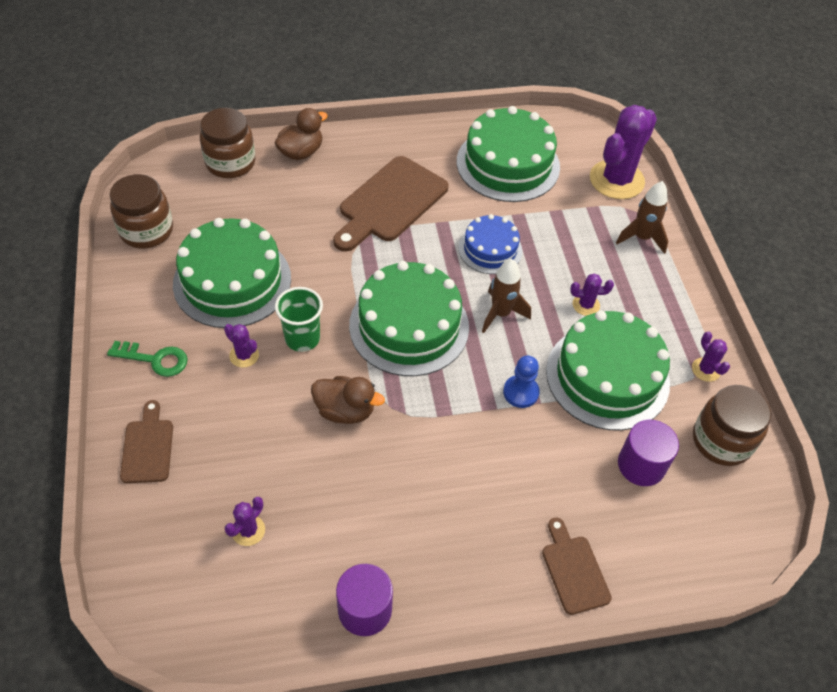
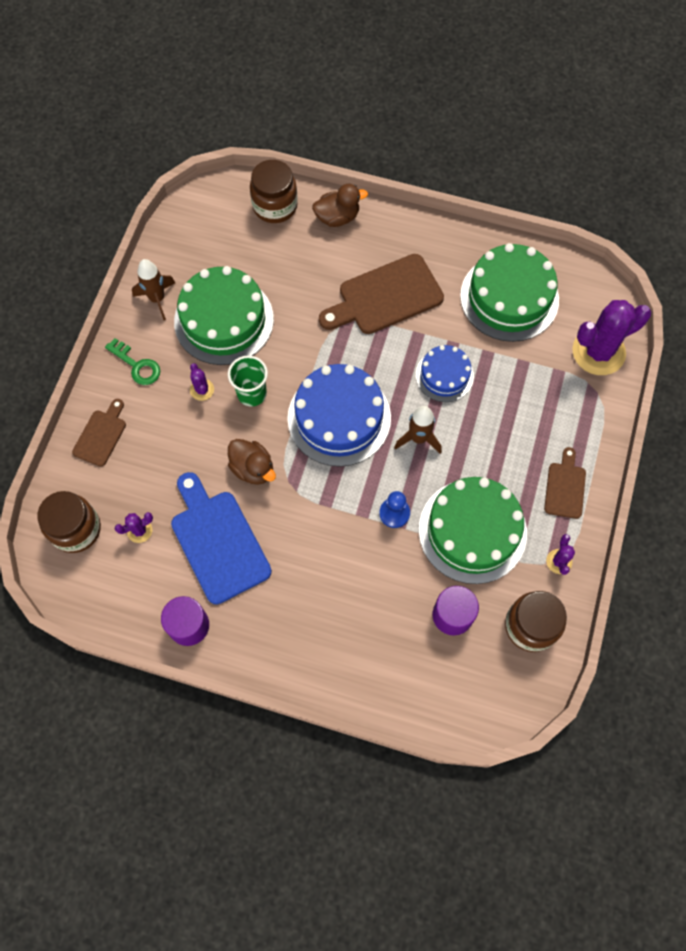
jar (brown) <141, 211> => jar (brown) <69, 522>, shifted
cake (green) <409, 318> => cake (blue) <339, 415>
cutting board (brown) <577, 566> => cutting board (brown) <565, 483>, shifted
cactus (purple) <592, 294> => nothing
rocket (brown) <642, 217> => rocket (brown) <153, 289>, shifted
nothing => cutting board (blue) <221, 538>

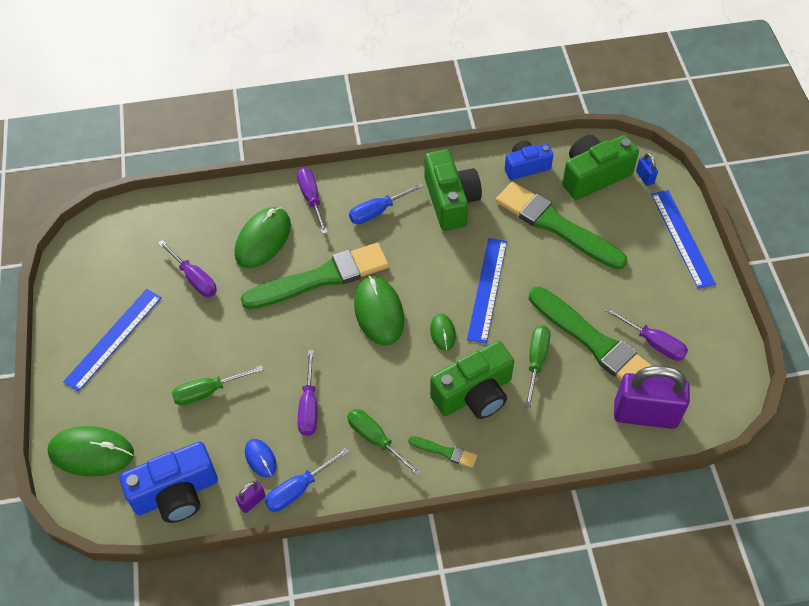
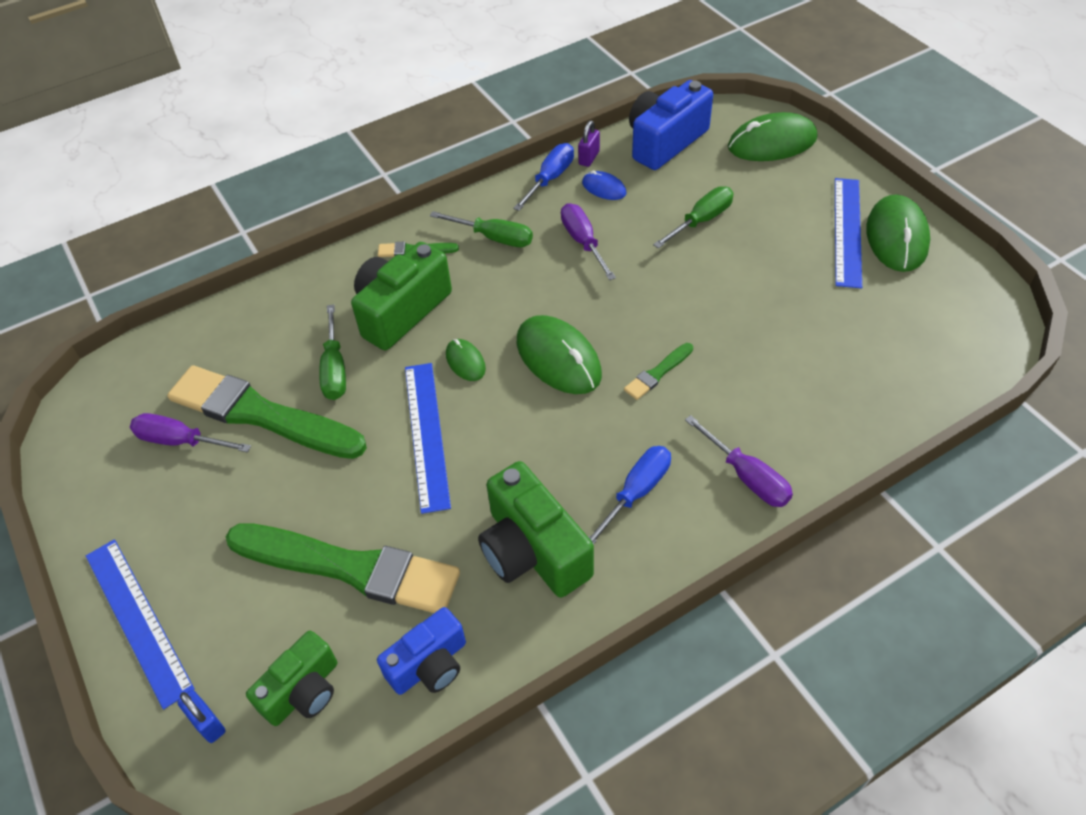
screwdriver (purple) <187, 268> => nothing
mouse (green) <263, 237> => mouse (green) <898, 233>, shifted
brush (green) <315, 276> => brush (green) <658, 371>, x0.42
camera (green) <600, 167> => camera (green) <291, 678>, x0.64
padlock (purple) <652, 397> => nothing

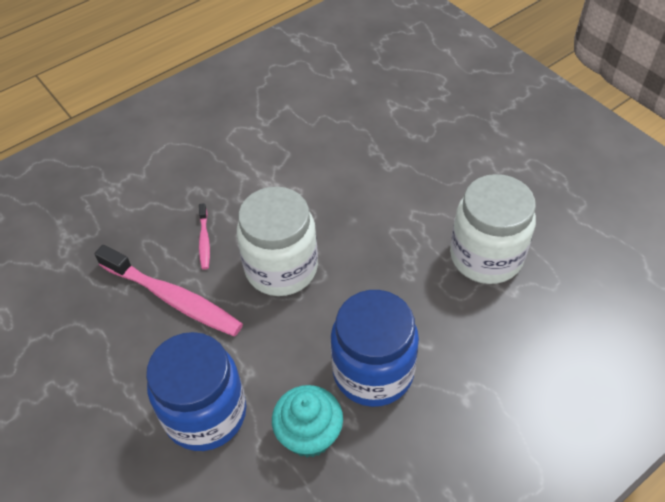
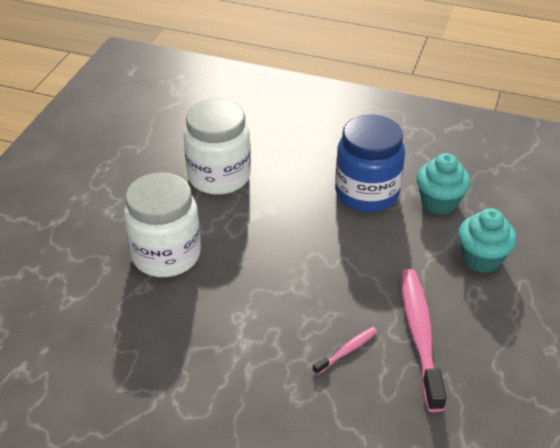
jar (blue) <196, 391> => cupcake (turquoise) <487, 240>
jar (white) <277, 241> => jar (white) <162, 224>, shifted

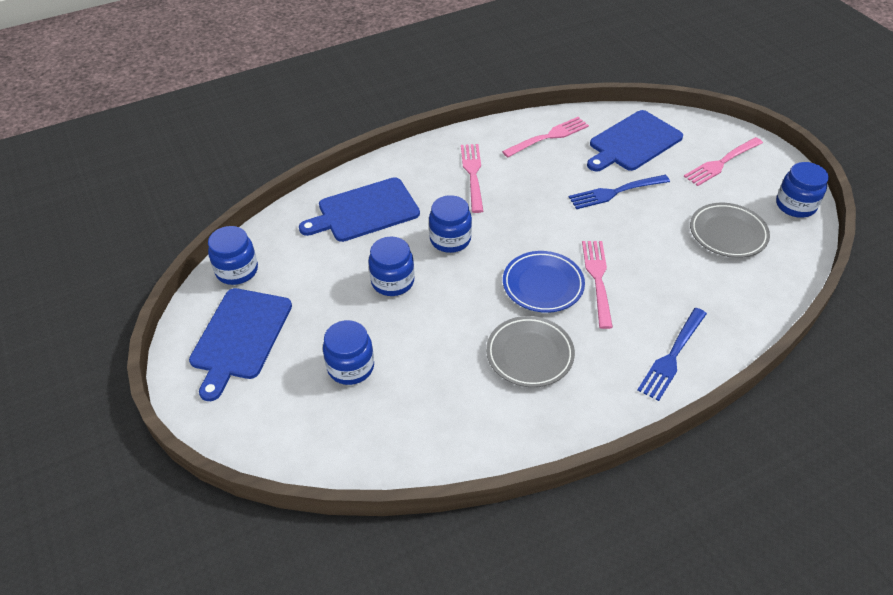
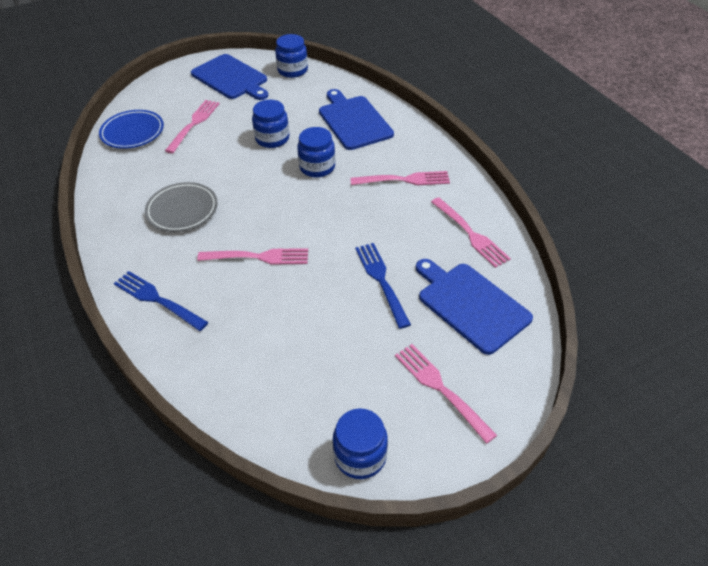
cutting board (blue) <240, 344> => cutting board (blue) <229, 77>, 150 degrees counterclockwise
jar (blue) <348, 352> => fork (pink) <192, 126>
plate (blue) <544, 282> => plate (blue) <131, 129>, shifted
plate (grey) <730, 230> => nothing

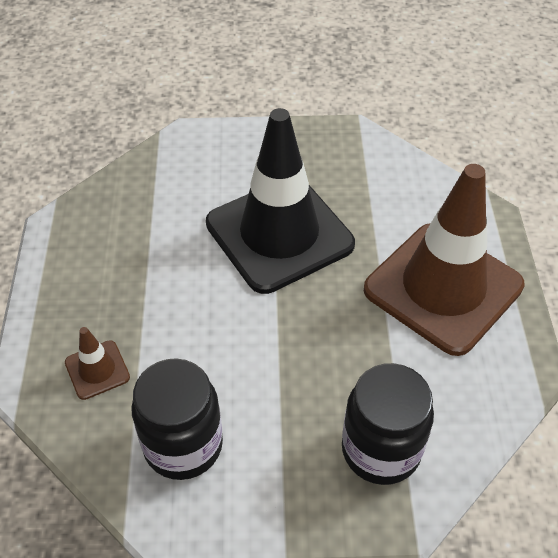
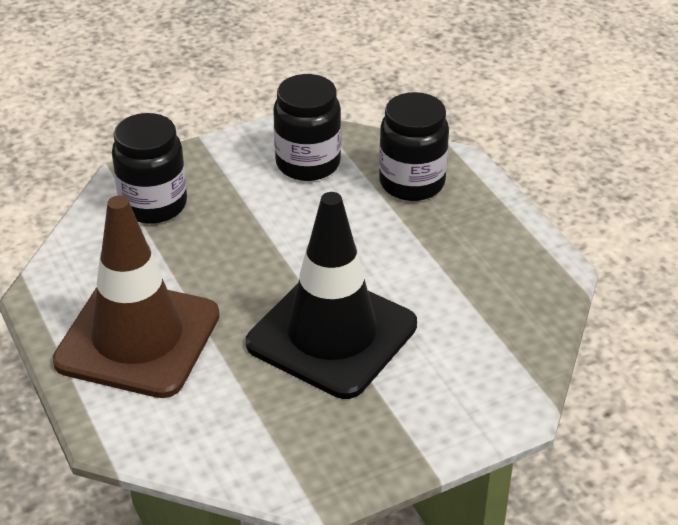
traffic cone (brown) <97, 363> => jar (black) <414, 146>

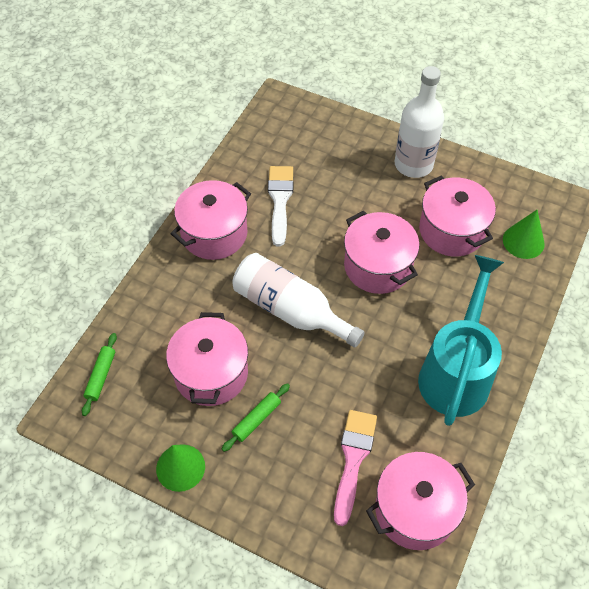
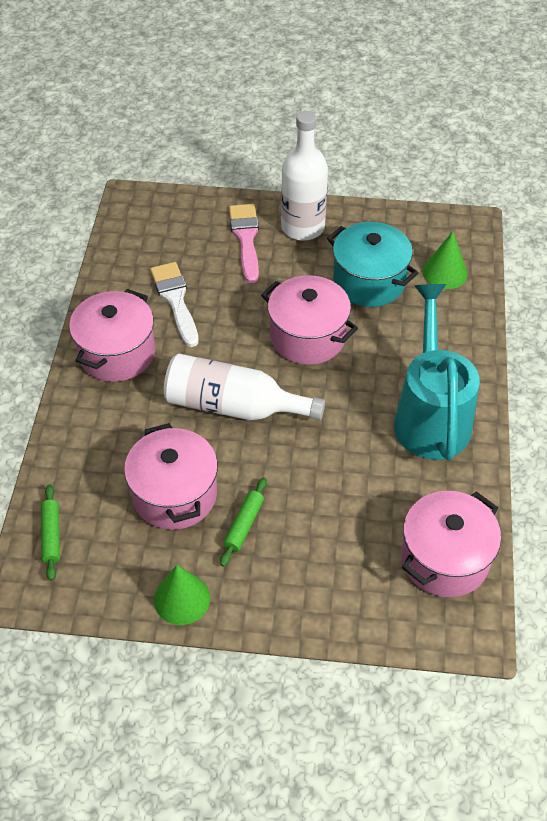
brush (pink) <355, 468> => brush (pink) <244, 243>, shifted
pot (pink) <457, 216> => pot (turquoise) <372, 264>

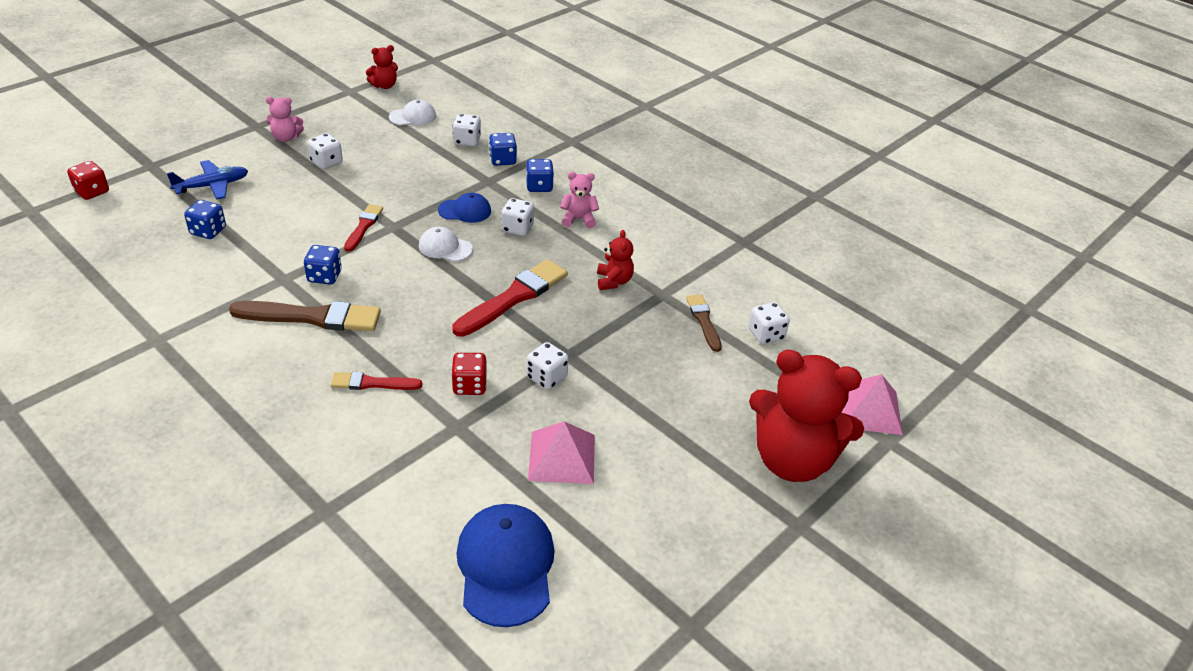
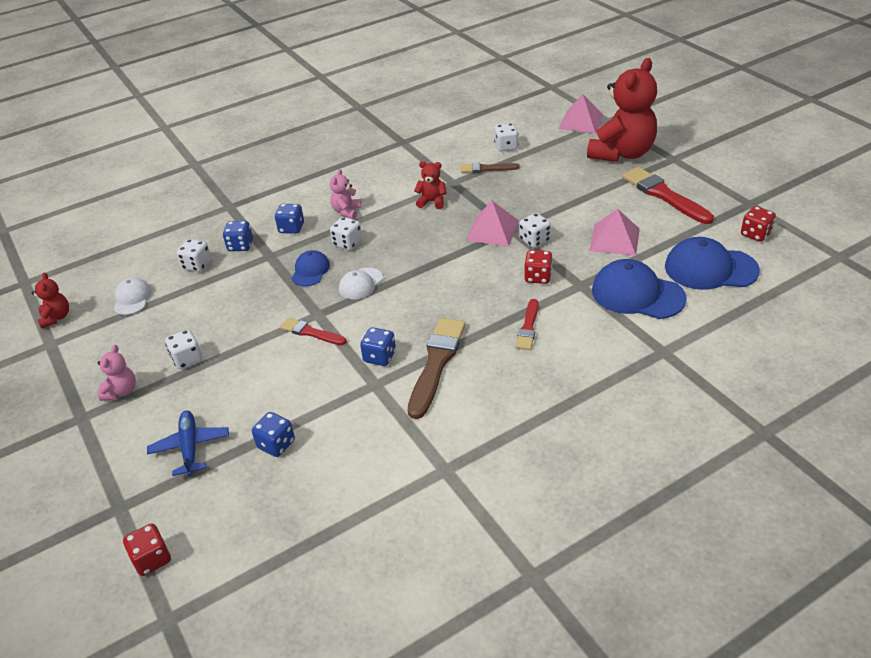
brush (red) <510, 298> => brush (red) <668, 195>, shifted
nothing => pyramid (pink) <492, 223>
nothing => cap (blue) <639, 289>
nothing => dice (red) <758, 224>

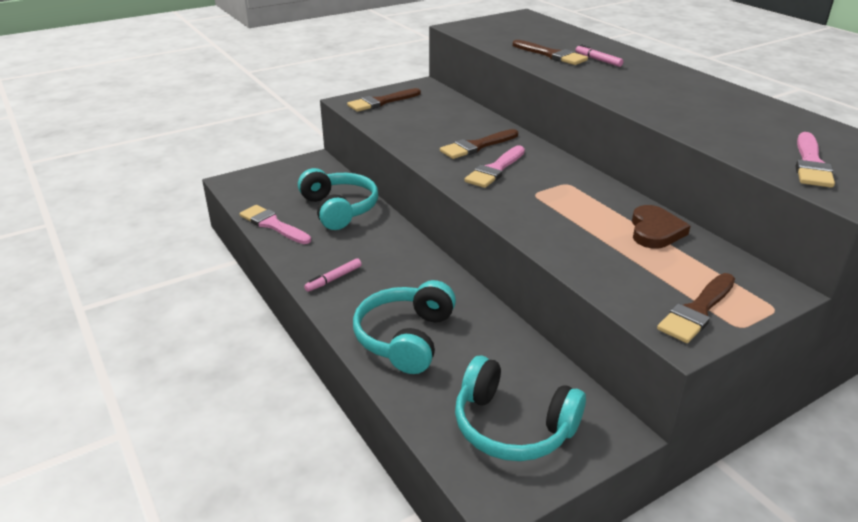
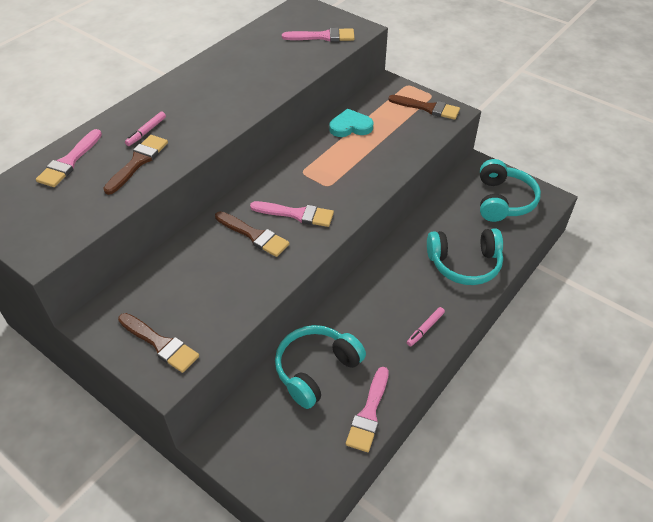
marker (pink) <333, 275> => marker (pink) <426, 326>, 105 degrees clockwise
heart (brown) <661, 227> => heart (turquoise) <351, 123>
nothing => brush (pink) <69, 158>

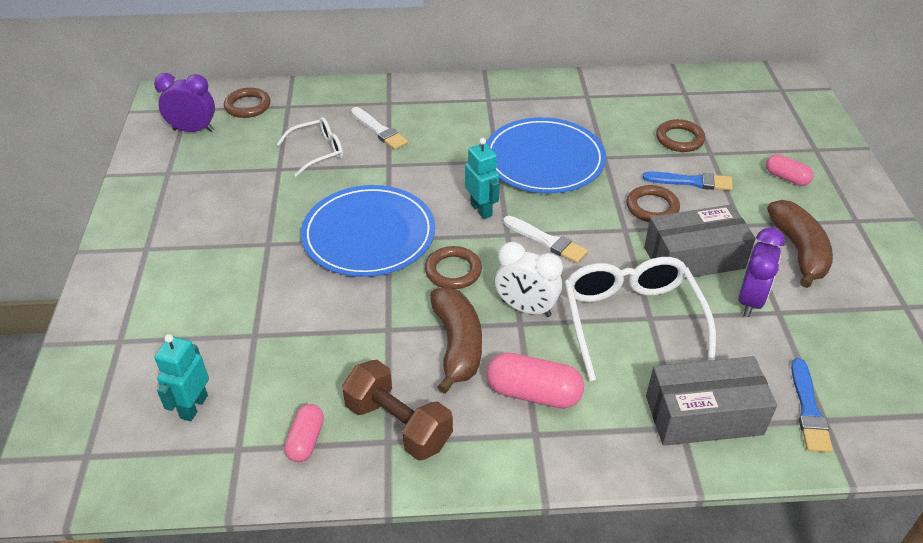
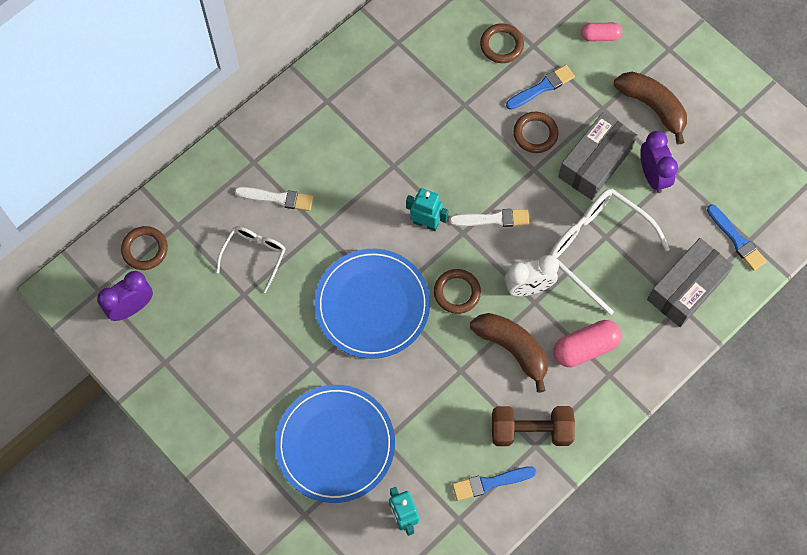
capsule (pink) <304, 433> => brush (blue) <494, 483>
plate (blue) <546, 155> => plate (blue) <335, 444>, shifted

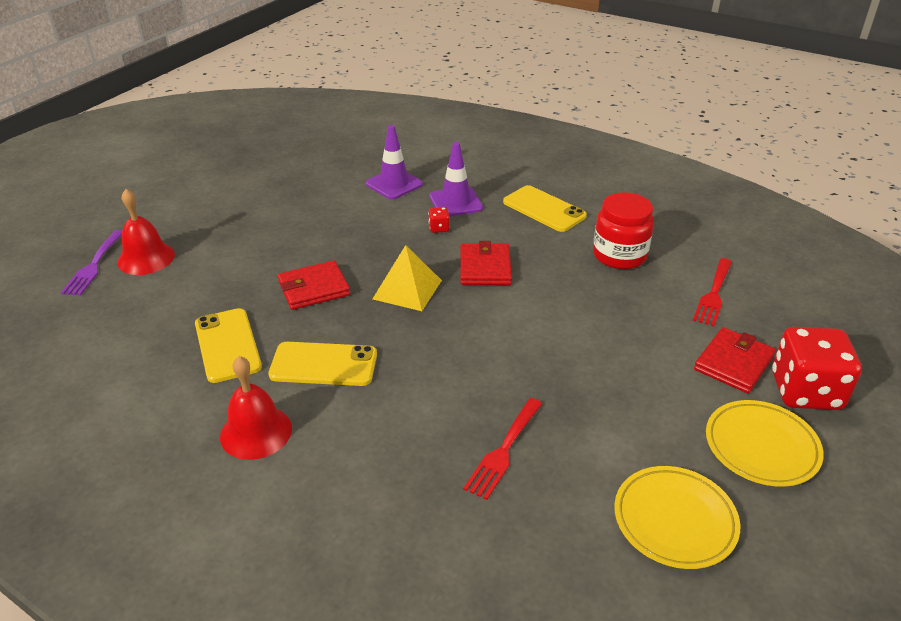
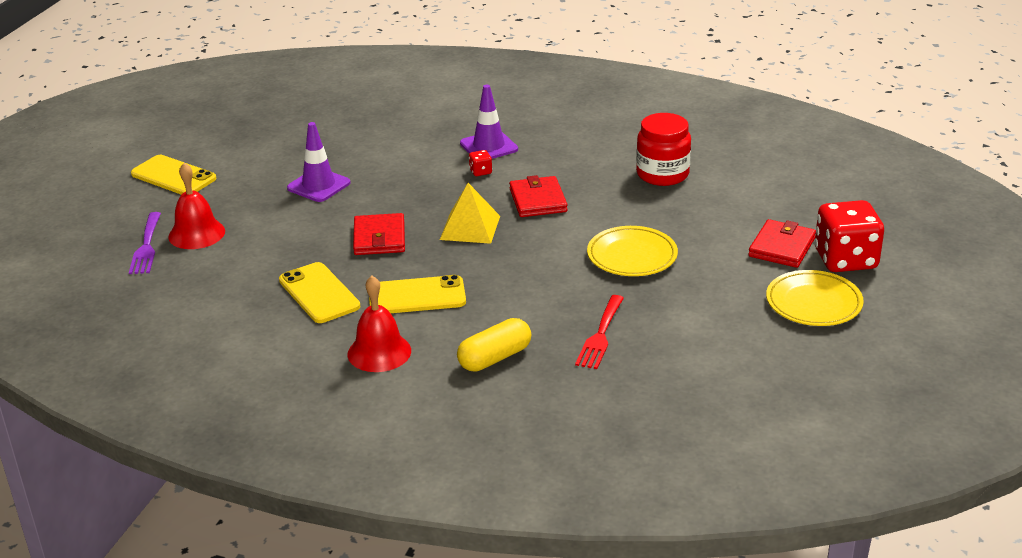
wallet (red) <314, 285> => wallet (red) <379, 234>, 60 degrees counterclockwise
traffic cone (purple) <394, 162> => traffic cone (purple) <319, 162>, shifted
phone (yellow) <545, 208> => phone (yellow) <173, 175>, shifted
plate (yellow) <677, 517> => plate (yellow) <632, 251>, shifted
fork (red) <712, 292> => nothing
nothing => capsule (yellow) <494, 345>

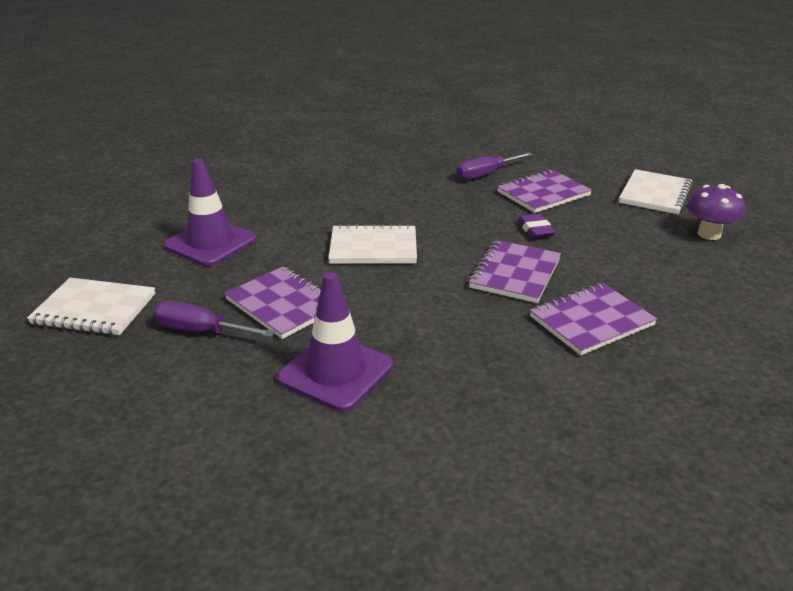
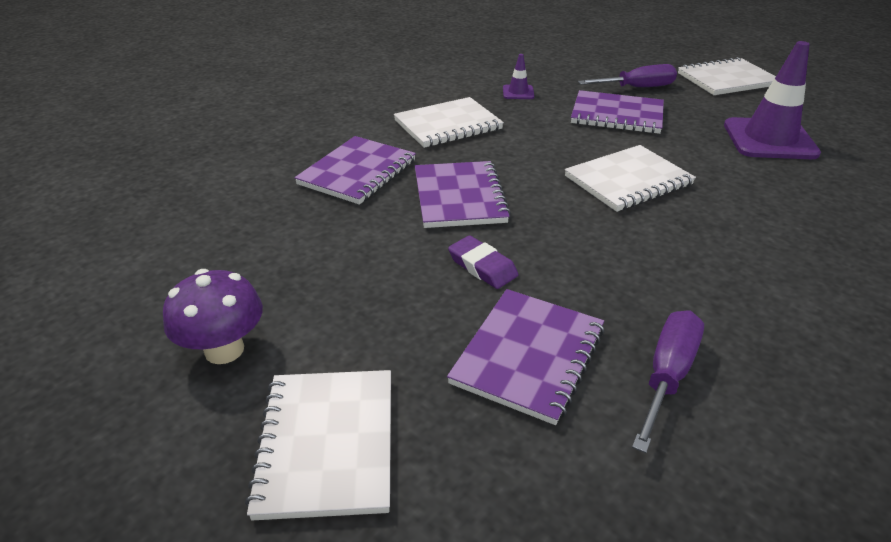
traffic cone (purple) <335, 342> => traffic cone (purple) <518, 76>, x0.46
nothing => notebook (white) <449, 122>

